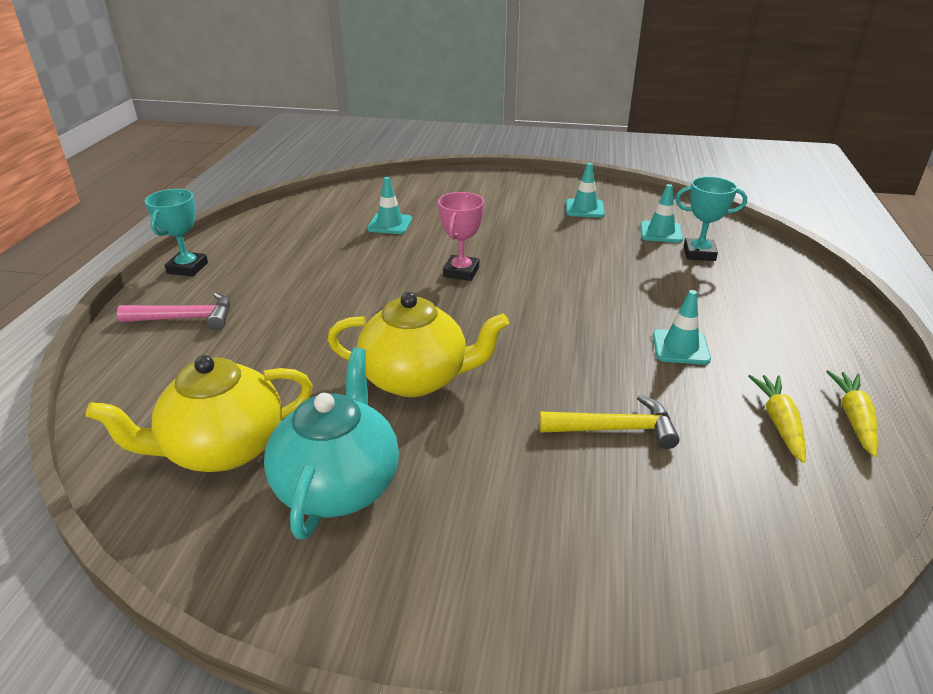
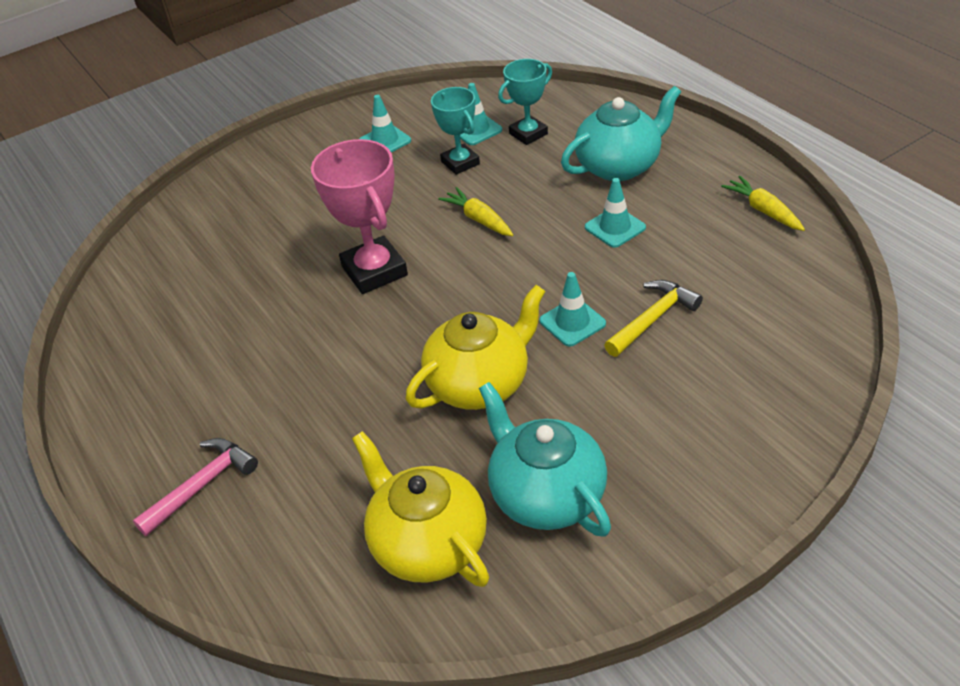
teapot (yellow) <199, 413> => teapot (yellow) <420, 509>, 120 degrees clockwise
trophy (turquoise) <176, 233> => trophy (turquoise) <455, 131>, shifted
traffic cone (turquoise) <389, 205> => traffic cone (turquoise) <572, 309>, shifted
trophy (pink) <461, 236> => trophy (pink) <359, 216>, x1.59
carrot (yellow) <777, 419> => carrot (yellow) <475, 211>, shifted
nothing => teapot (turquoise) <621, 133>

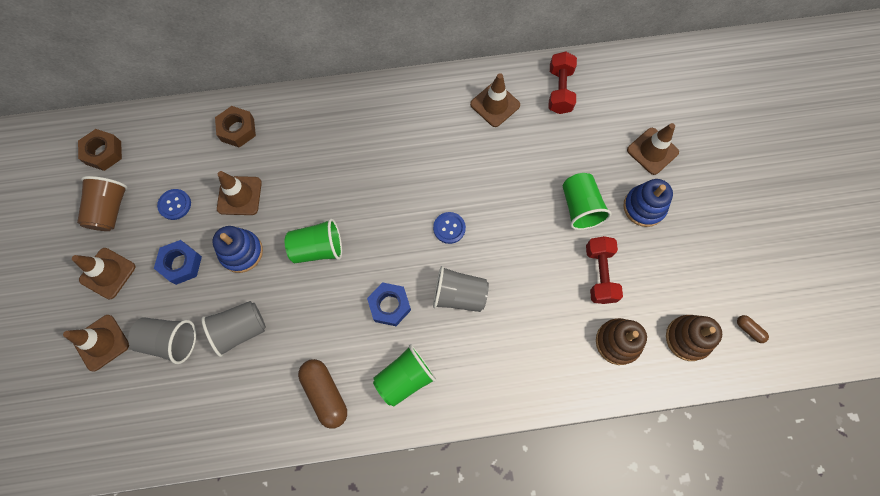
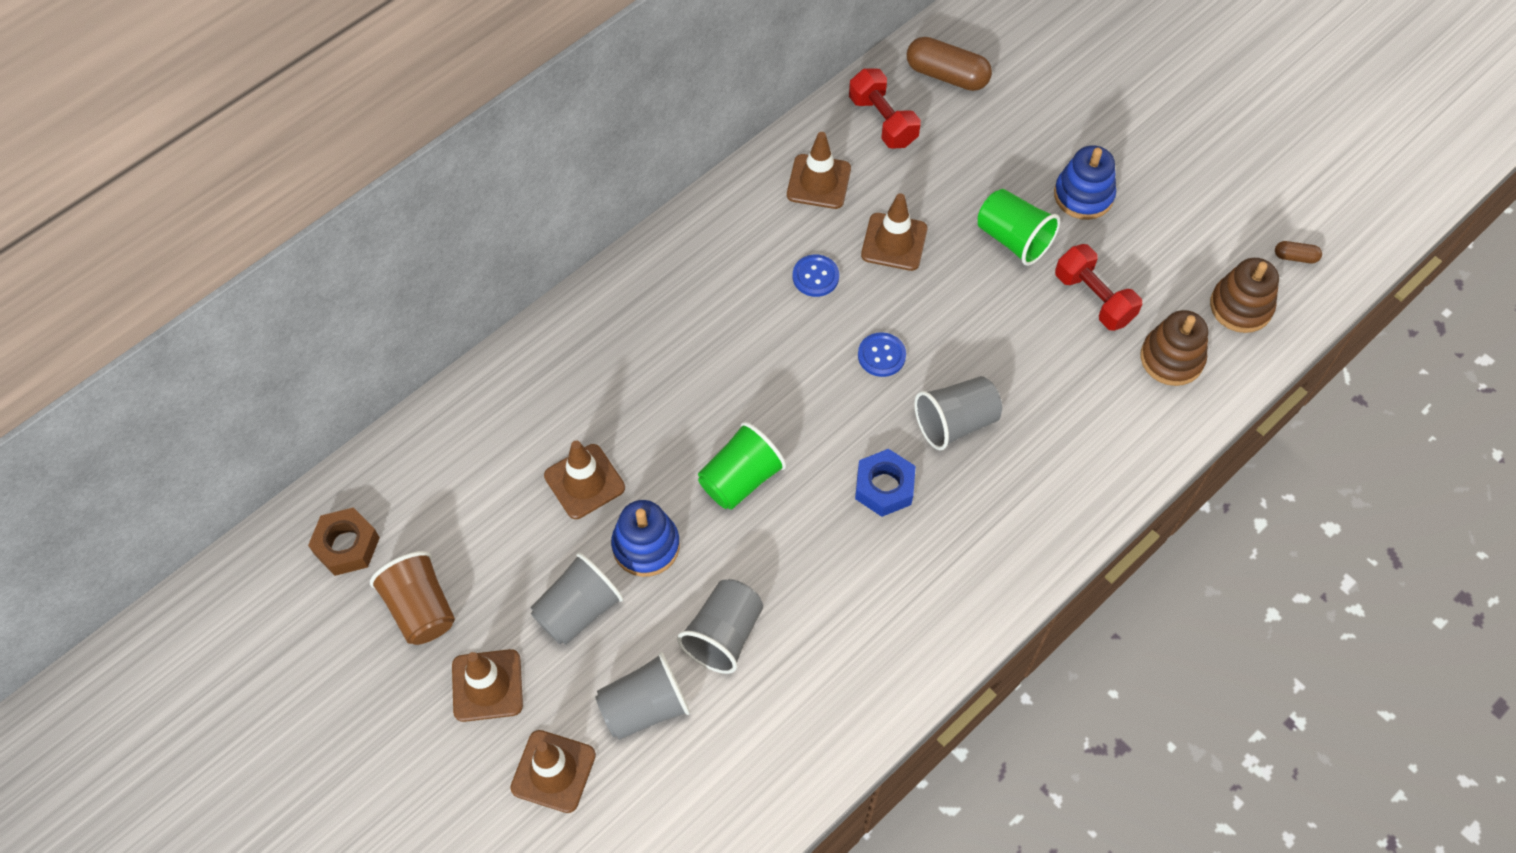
nut (blue) <178, 262> => cup (grey) <576, 599>
button (blue) <174, 204> => button (blue) <816, 276>, shifted
nut (brown) <235, 127> => nothing
capsule (brown) <322, 394> => capsule (brown) <949, 64>, shifted
cup (green) <404, 375> => nothing
traffic cone (brown) <653, 149> => traffic cone (brown) <894, 232>, shifted

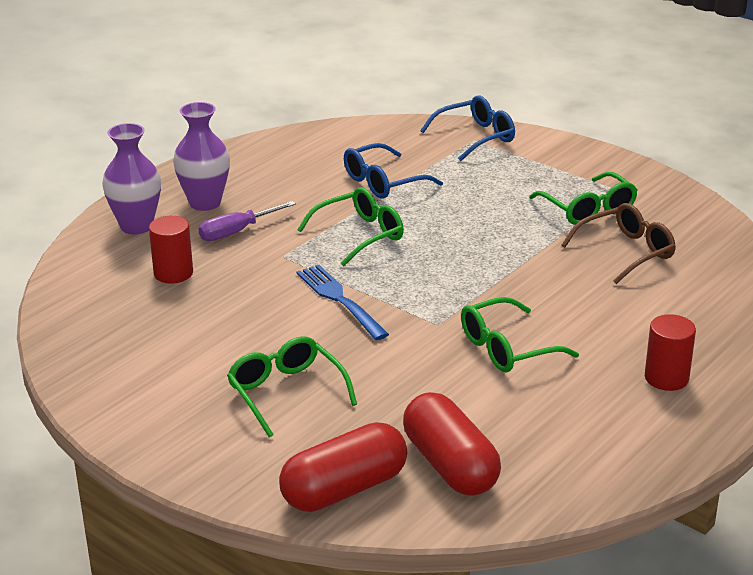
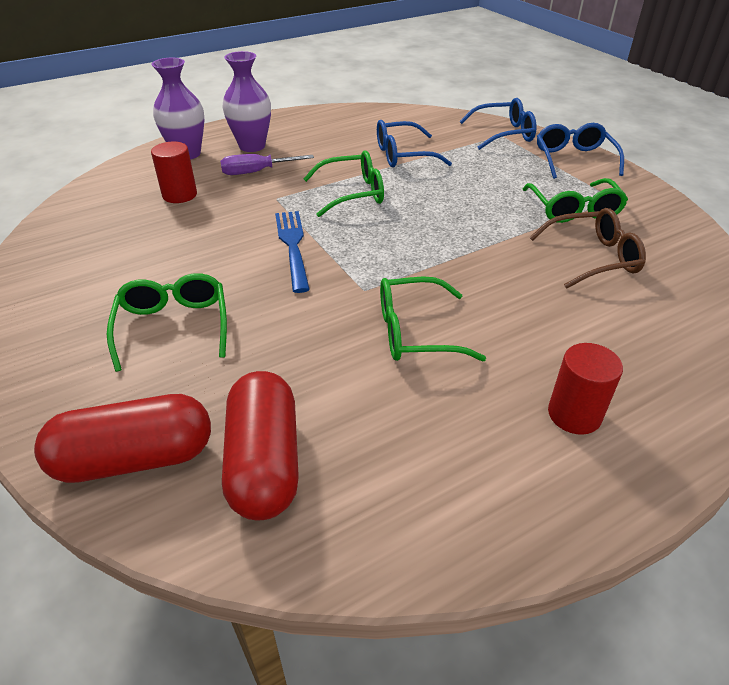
nothing => glasses (blue) <580, 151>

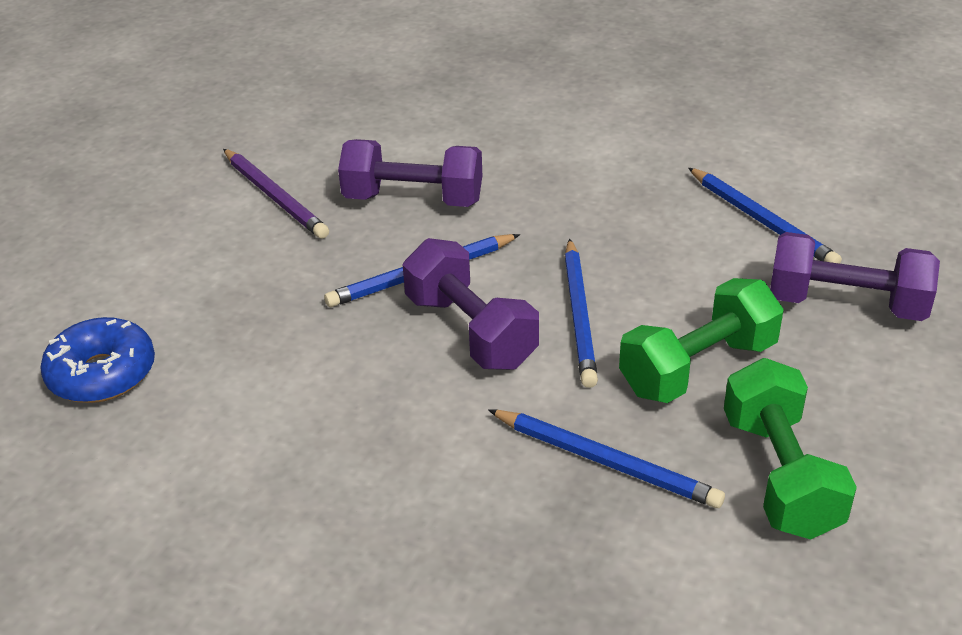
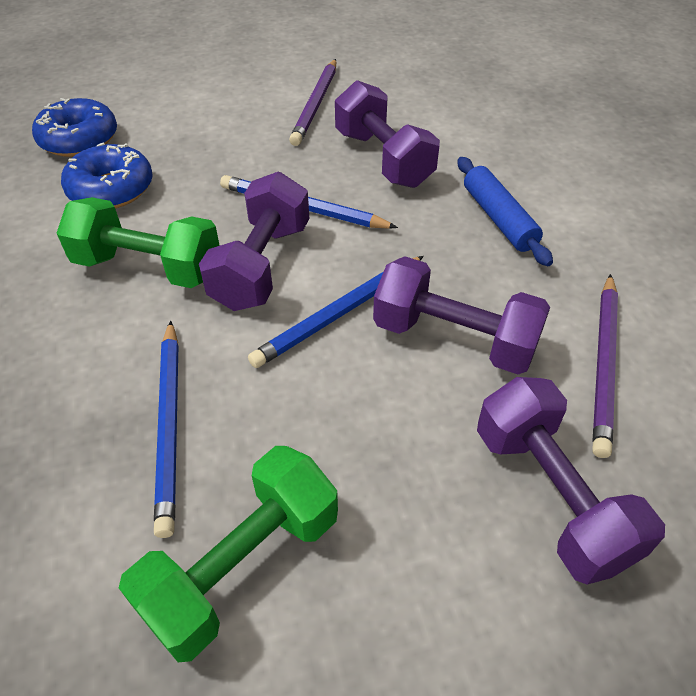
dumbbell (green) <701, 340> => dumbbell (green) <138, 242>, shifted
pencil (blue) <765, 216> => pencil (purple) <605, 366>
nothing => donut (blue) <107, 175>
nothing => dumbbell (purple) <461, 315>
nothing => rolling pin (blue) <505, 211>

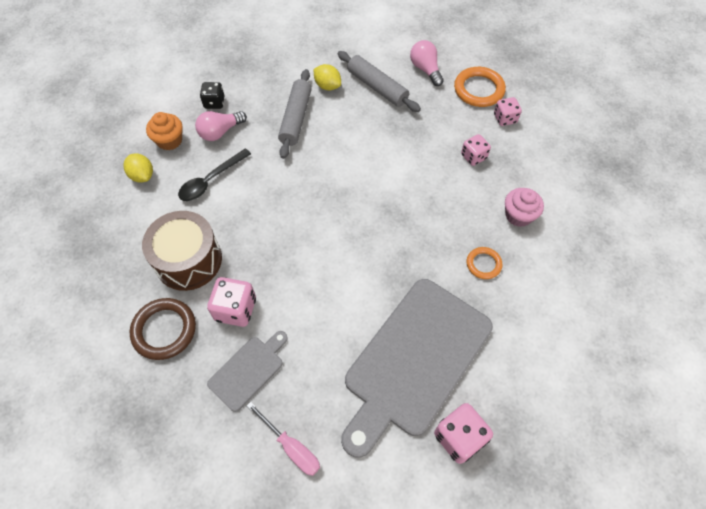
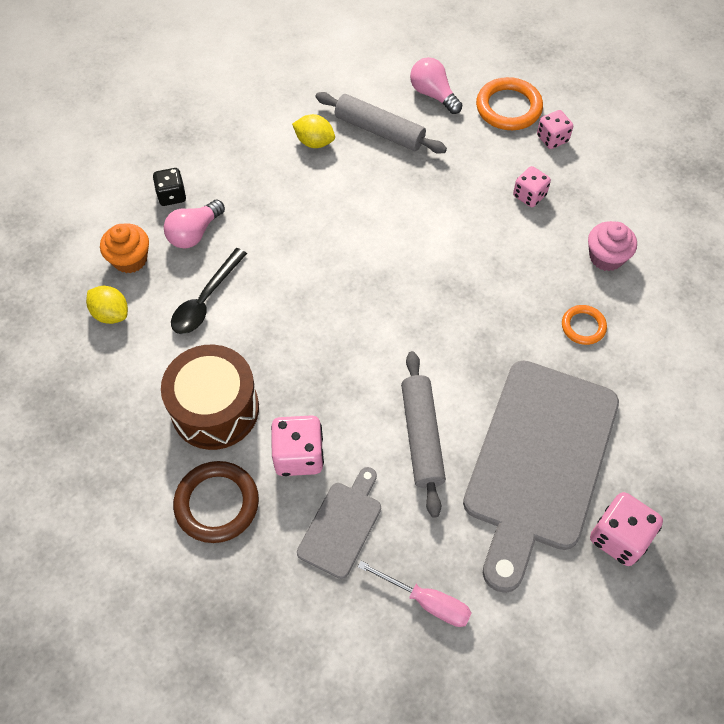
rolling pin (grey) <295, 114> => rolling pin (grey) <423, 434>, shifted

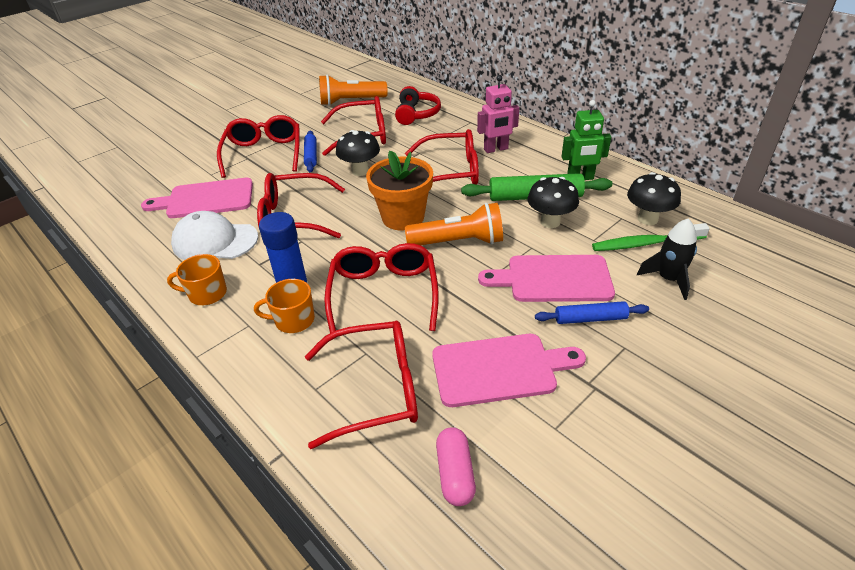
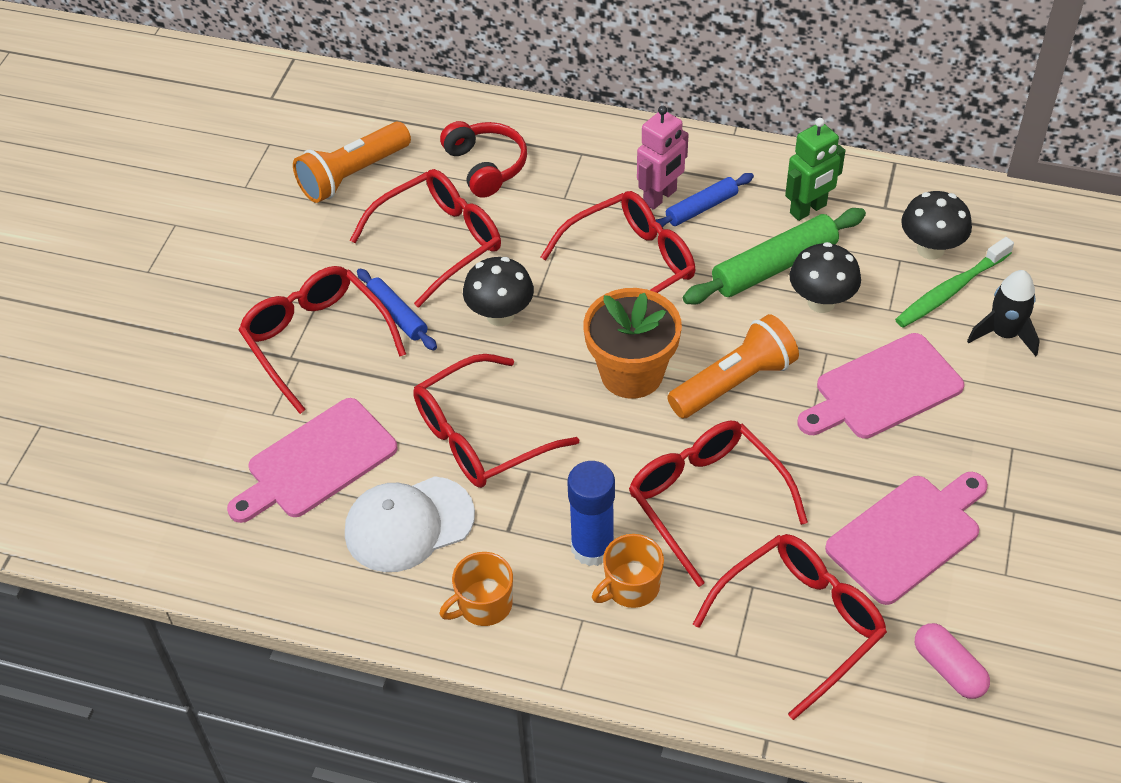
rolling pin (blue) <592, 312> => rolling pin (blue) <705, 200>, shifted

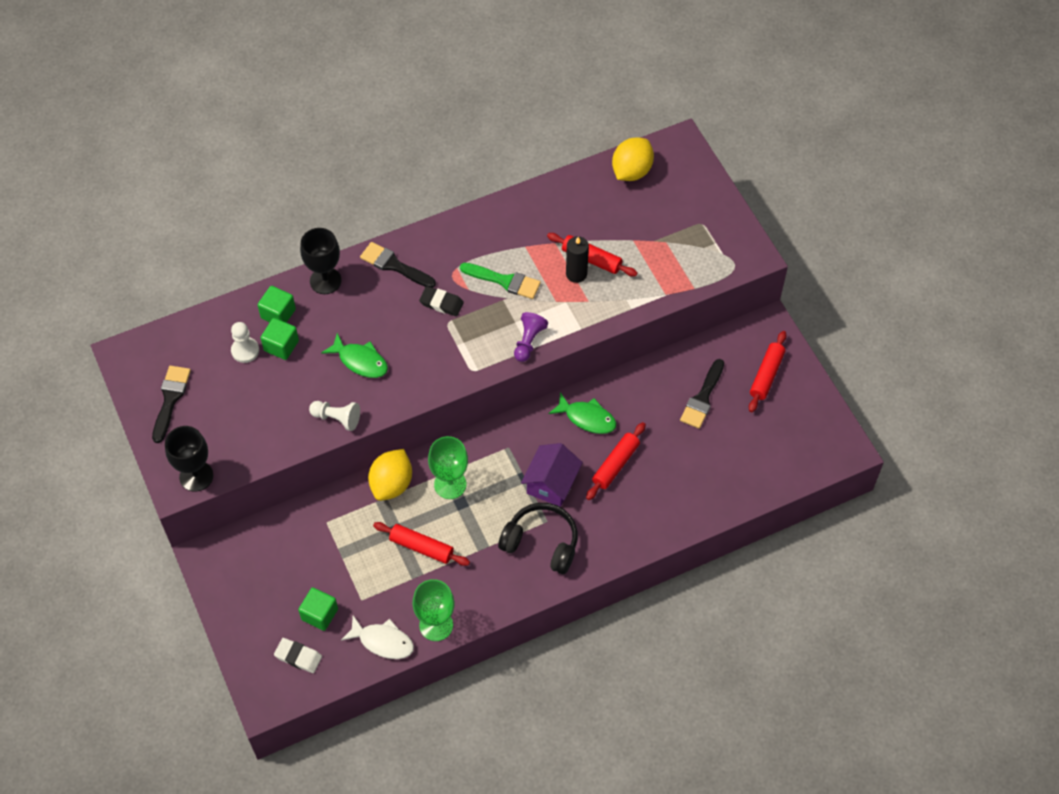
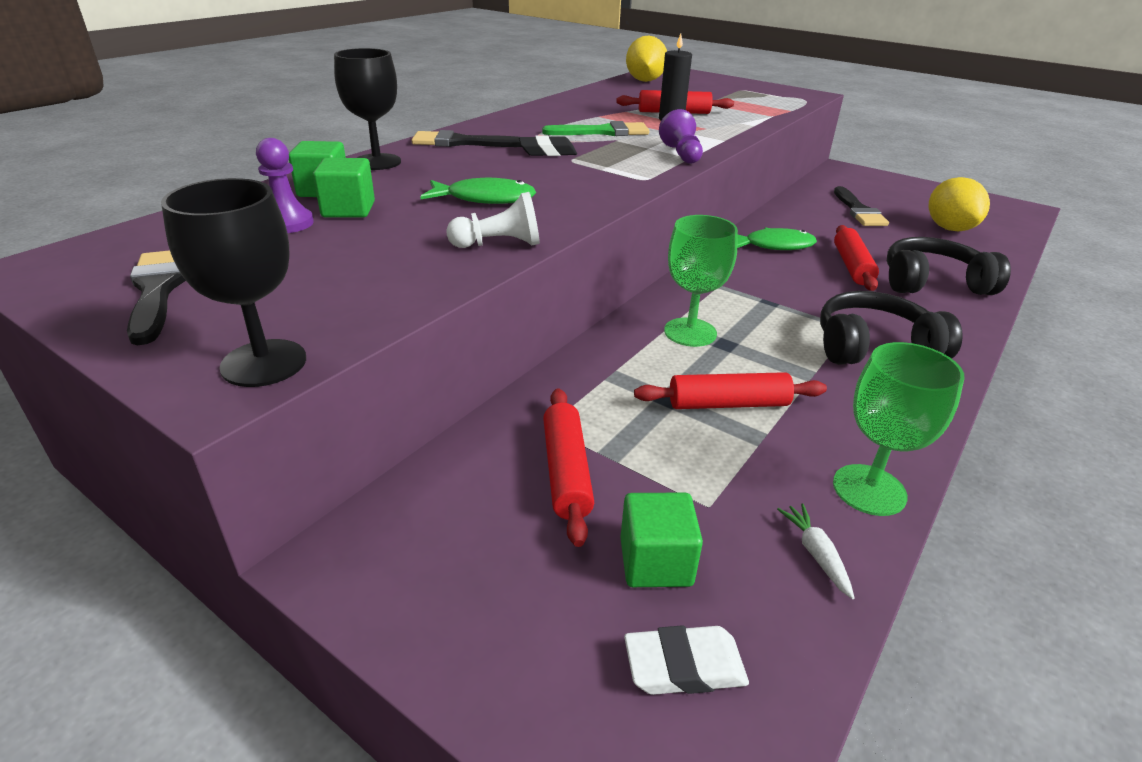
pawn (white) <245, 342> => pawn (purple) <285, 185>
fish (white) <377, 637> => carrot (white) <815, 551>
lemon (yellow) <390, 475> => lemon (yellow) <959, 204>, shifted
house (purple) <552, 475> => nothing
rolling pin (red) <767, 371> => rolling pin (red) <568, 467>, shifted
nothing => headphones (black) <949, 266>

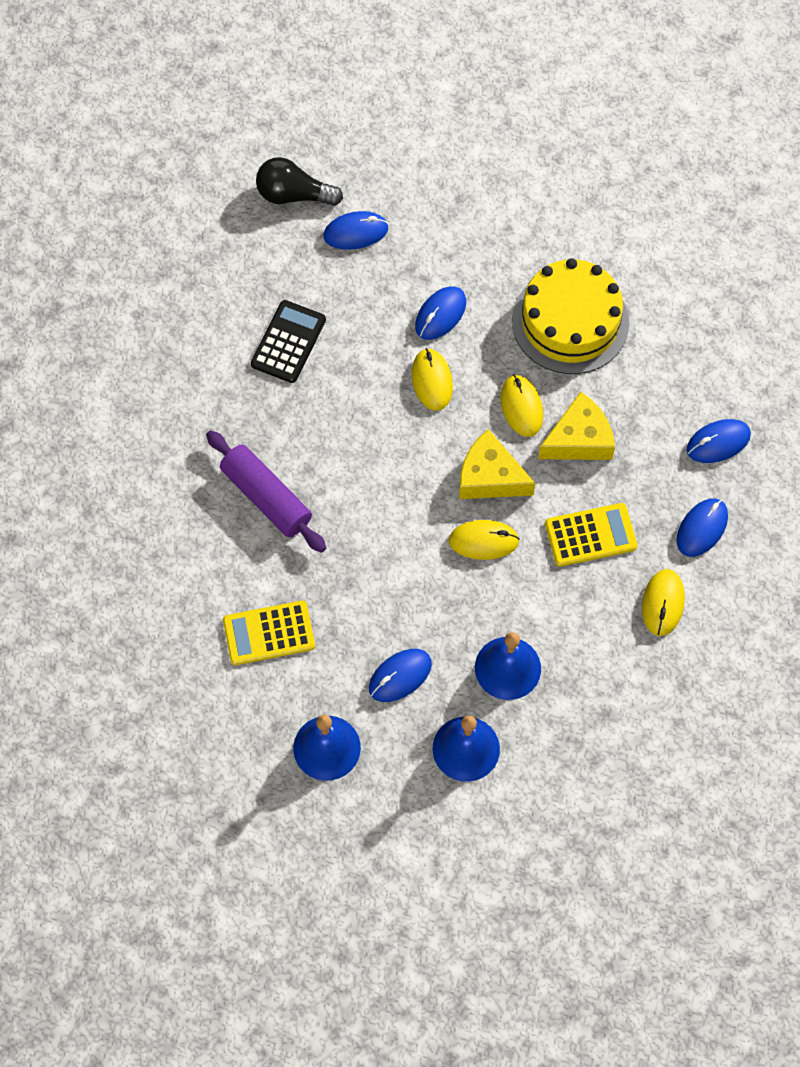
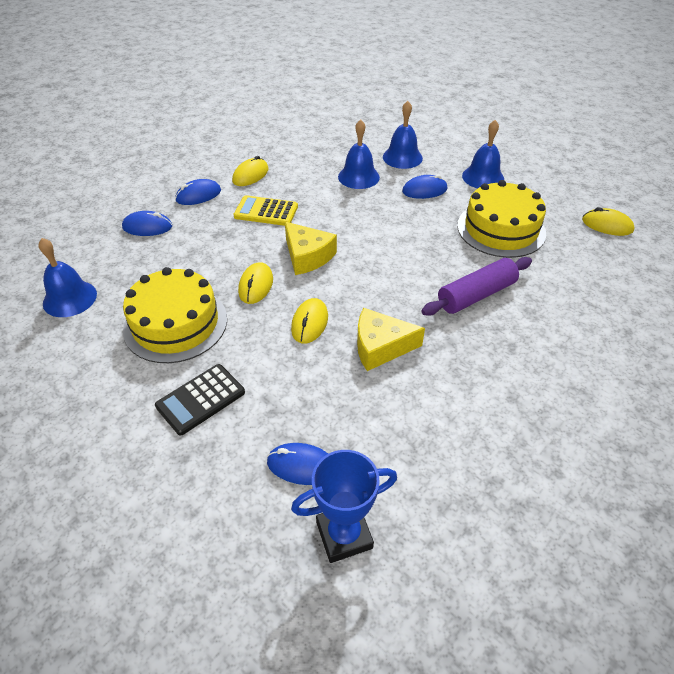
rolling pin (purple) <266, 491> => rolling pin (purple) <476, 286>, 75 degrees clockwise
calculator (yellow) <269, 633> => cake (yellow) <501, 219>
calculator (black) <288, 341> => calculator (black) <200, 400>, shifted
light bulb (black) <299, 181> => trophy (blue) <344, 506>
mouse (blue) <440, 313> => nothing
mouse (yellow) <484, 540> => mouse (yellow) <608, 221>, shifted
cheese (yellow) <576, 426> => cheese (yellow) <391, 339>, shifted
nothing => bell (blue) <67, 277>

